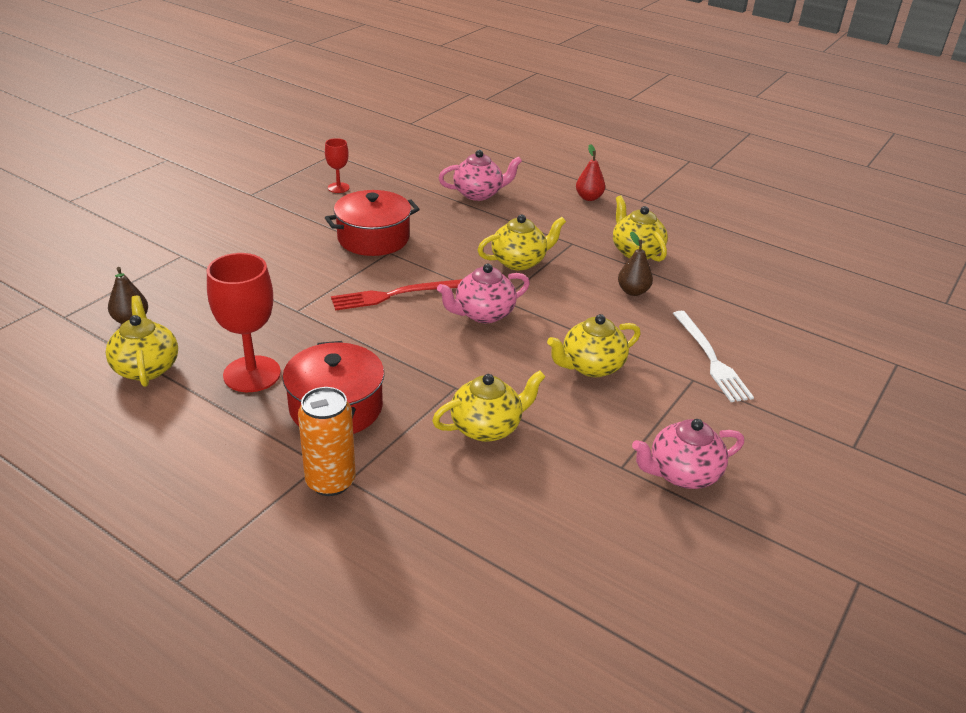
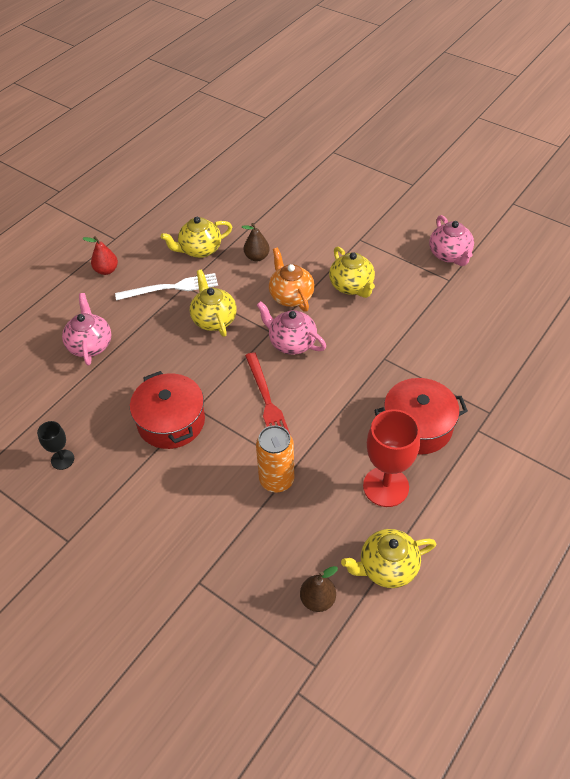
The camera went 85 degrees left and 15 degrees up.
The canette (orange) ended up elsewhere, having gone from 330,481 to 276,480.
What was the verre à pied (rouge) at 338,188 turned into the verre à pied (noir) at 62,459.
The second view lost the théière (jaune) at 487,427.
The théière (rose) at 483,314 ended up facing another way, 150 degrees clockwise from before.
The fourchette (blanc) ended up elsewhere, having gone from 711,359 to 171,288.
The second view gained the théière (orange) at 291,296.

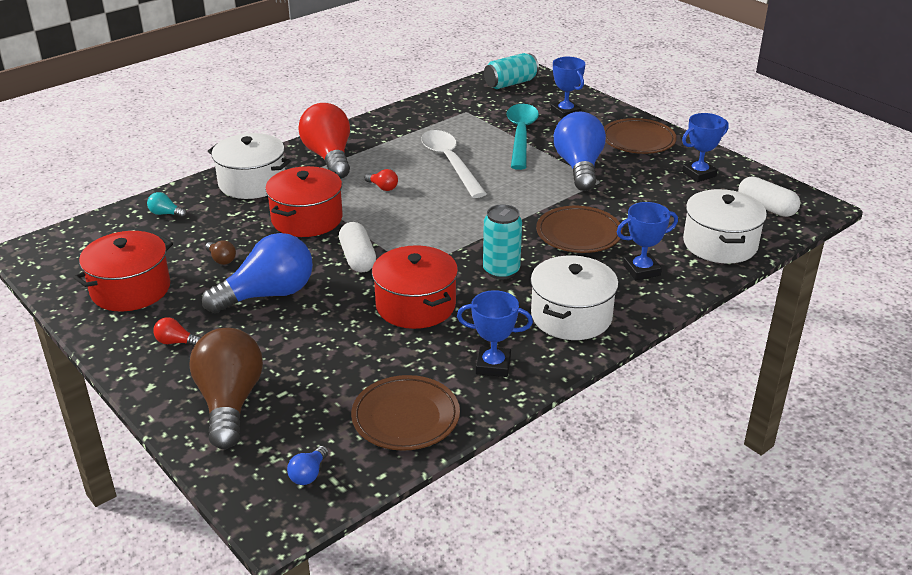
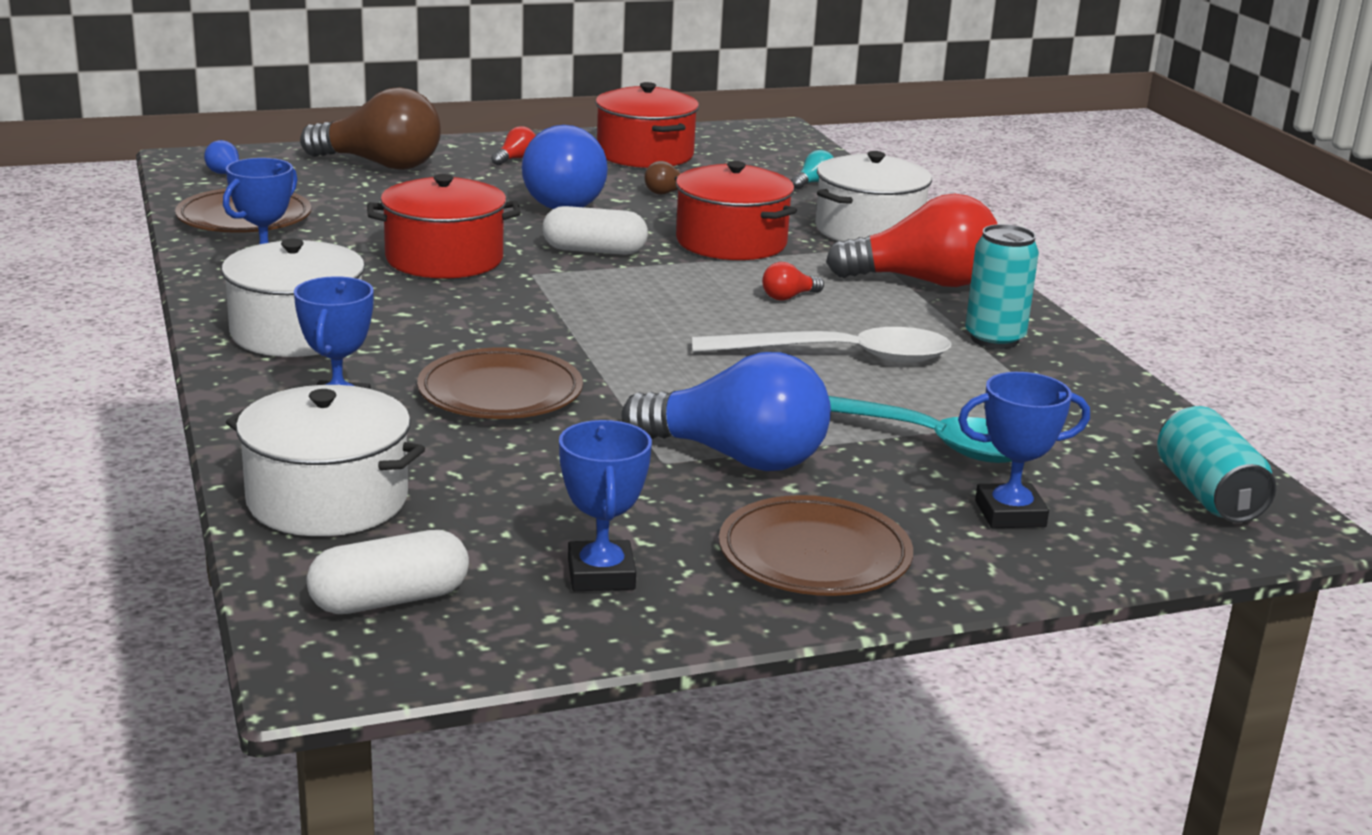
The camera went 110 degrees right and 10 degrees down.
The canette (turquoise) ended up elsewhere, having gone from 501,271 to 994,339.

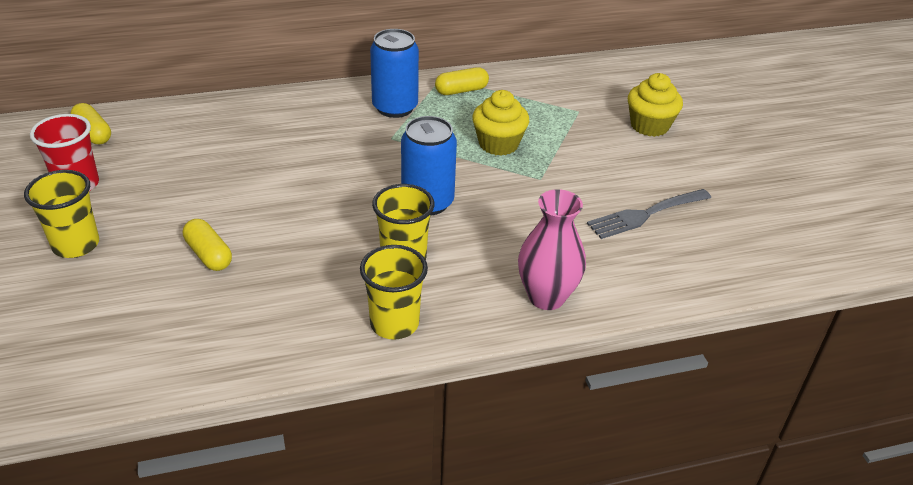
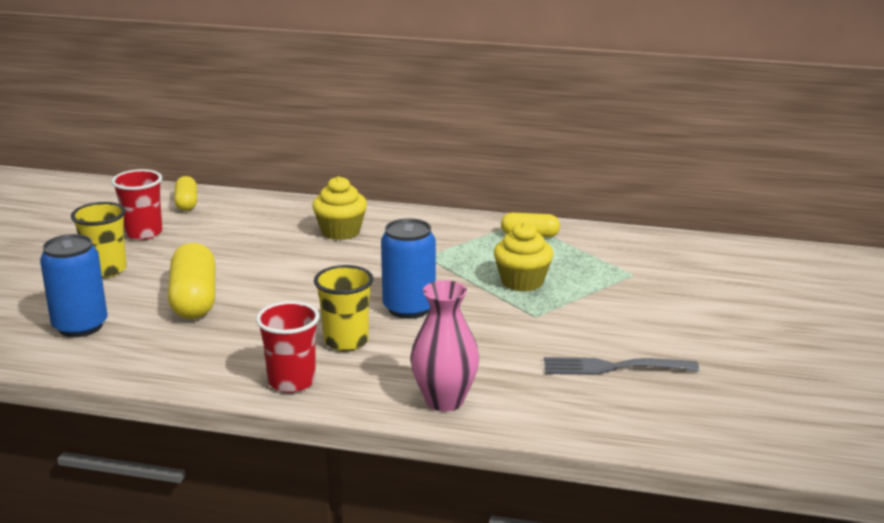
The camera went 30 degrees right and 15 degrees down.
The size of the gélule (jaune) at 208,255 changed by a factor of 1.73.
What was the gobelet (jaune) at 394,323 turned into the gobelet (rouge) at 292,382.
The canette (bleu) ended up elsewhere, having gone from 395,107 to 80,326.
The muffin (jaune) ended up elsewhere, having gone from 649,126 to 340,232.

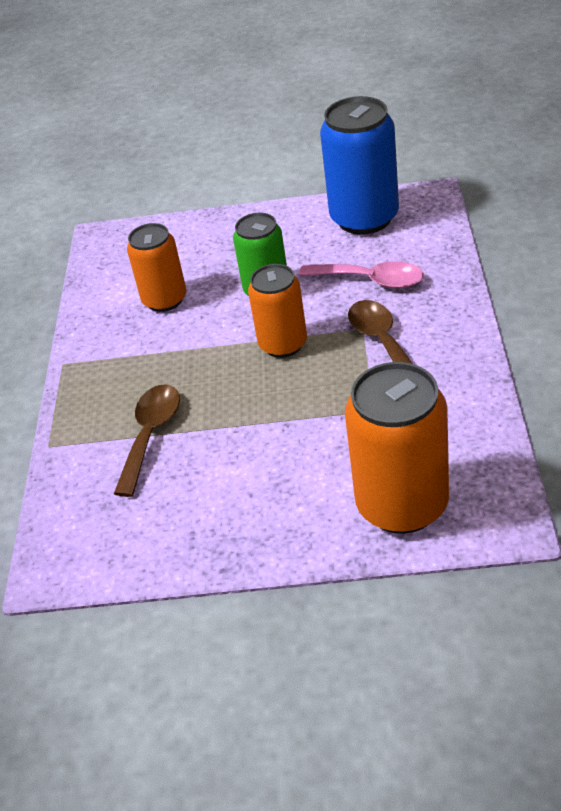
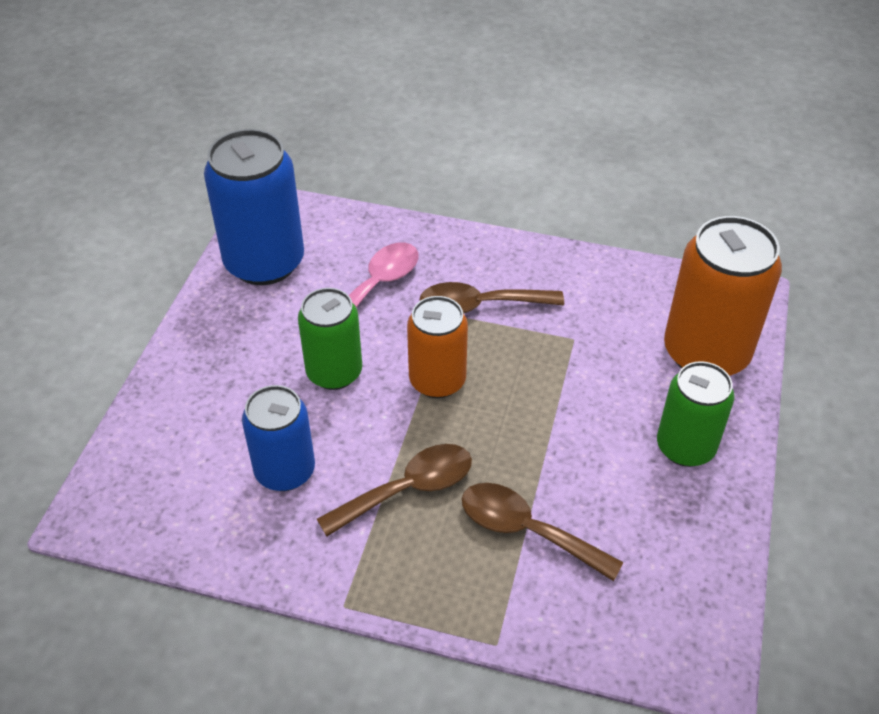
The camera went 80 degrees left and 5 degrees up.
What was the canette (orange) at 165,300 turned into the canette (bleu) at 285,471.
The second view gained the cuillère (marron) at 408,489.
The second view gained the canette (vert) at 685,447.

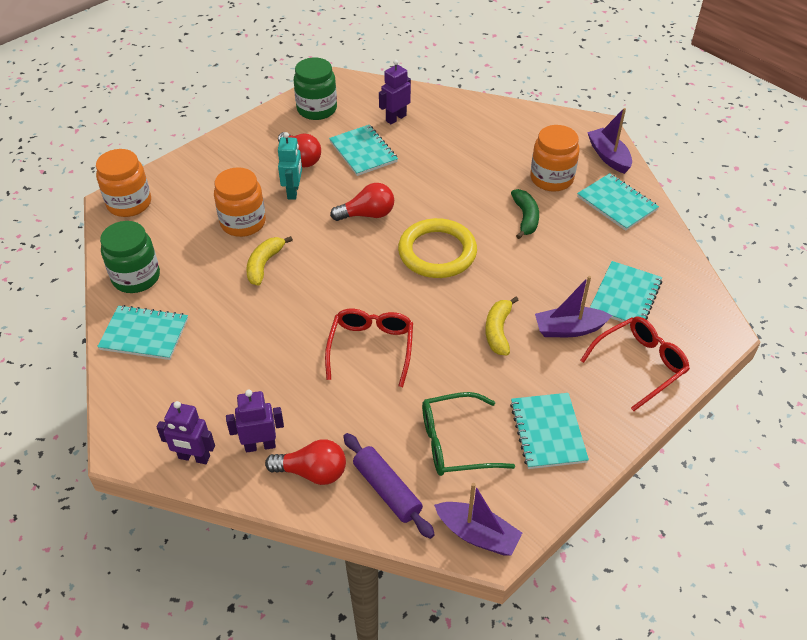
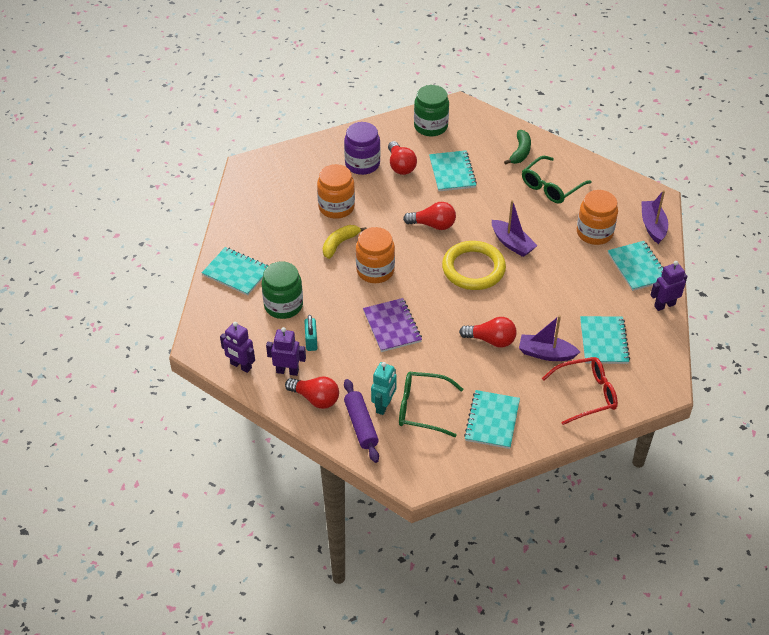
The camera went 20 degrees right and 0 degrees up.
The bocal (orange) ended up elsewhere, having gone from 129,203 to 375,271.
The bocal (vert) ended up elsewhere, having gone from 136,277 to 283,305.
The robot (turquoise) ended up elsewhere, having gone from 293,191 to 384,406.
Where the lunettes (rouge) stood at 371,348, the carnet (violet) came to stand at 392,326.
The robot (violet) ended up elsewhere, having gone from 396,118 to 664,305.
The bateau (violet) ended up elsewhere, having gone from 477,534 to 512,244.
Where the banane (jaune) stood at 498,331, the ampoule (rouge) came to stand at 491,340.
The banane (vert) ended up elsewhere, having gone from 525,218 to 520,152.
The carnet (turquoise) at 625,296 ended up facing another way, 45 degrees counterclockwise from before.
The second view gained the cadenas (turquoise) at 311,341.
The second view gained the bocal (violet) at 362,164.
The second view gained the lunettes (vert) at 551,187.

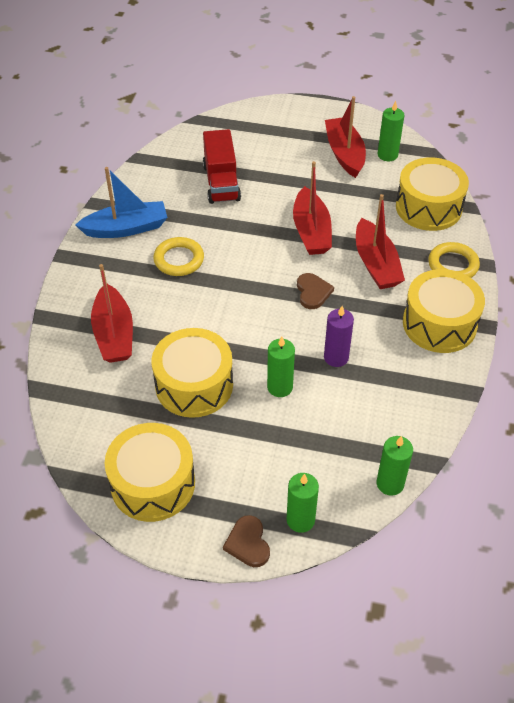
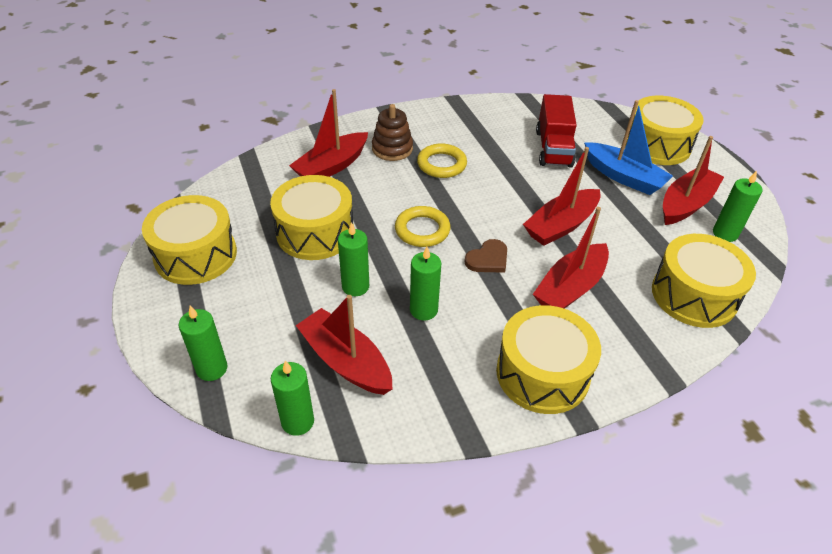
The camera went 55 degrees right and 5 degrees down.
The bateau (bleu) ended up elsewhere, having gone from 126,228 to 623,177.
The camion (rouge) at 221,182 ended up facing another way, 45 degrees counterclockwise from before.
The second view lost the cœur (marron) at 248,543.
What was the bougie (violet) at 336,357 turned into the bougie (vert) at 423,310.
The anneau (jaune) ended up elsewhere, having gone from 453,265 to 422,230.
The second view gained the bateau (rouge) at 345,361.
The second view gained the jouet à empiler (marron) at 392,149.
The second view gained the tambour (jaune) at 657,145.

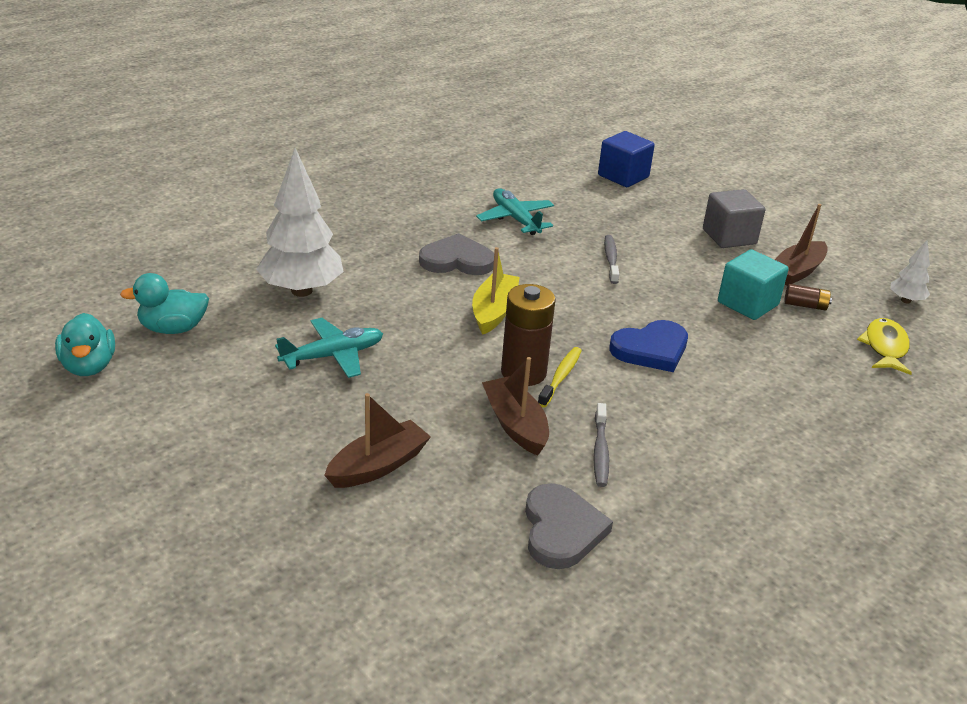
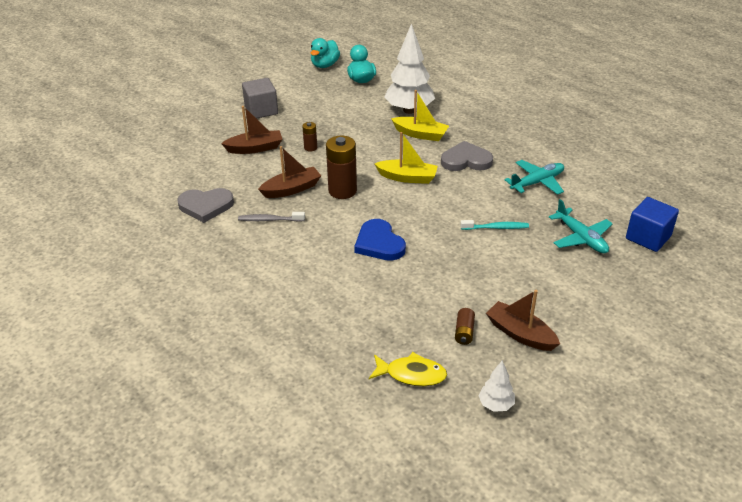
The camera went 90 degrees right and 5 degrees up.
The canard (turquoise) at 89,366 ended up facing another way, 45 degrees counterclockwise from before.
The avion (turquoise) ended up elsewhere, having gone from 333,356 to 581,238.
The bateau (marron) at 378,466 ended up facing another way, 60 degrees counterclockwise from before.
The cœur (gris) at 457,260 ended up facing another way, 90 degrees counterclockwise from before.
The second view lost the brosse à dents (jaune) at 561,377.
What was the brosse à dents (gris) at 611,259 turned into the brosse à dents (turquoise) at 496,228.
The cube (gris) ended up elsewhere, having gone from 729,237 to 261,110.
The second view lost the cube (turquoise) at 747,303.
The second view gained the pile (marron) at 310,148.
The second view gained the bateau (jaune) at 420,134.

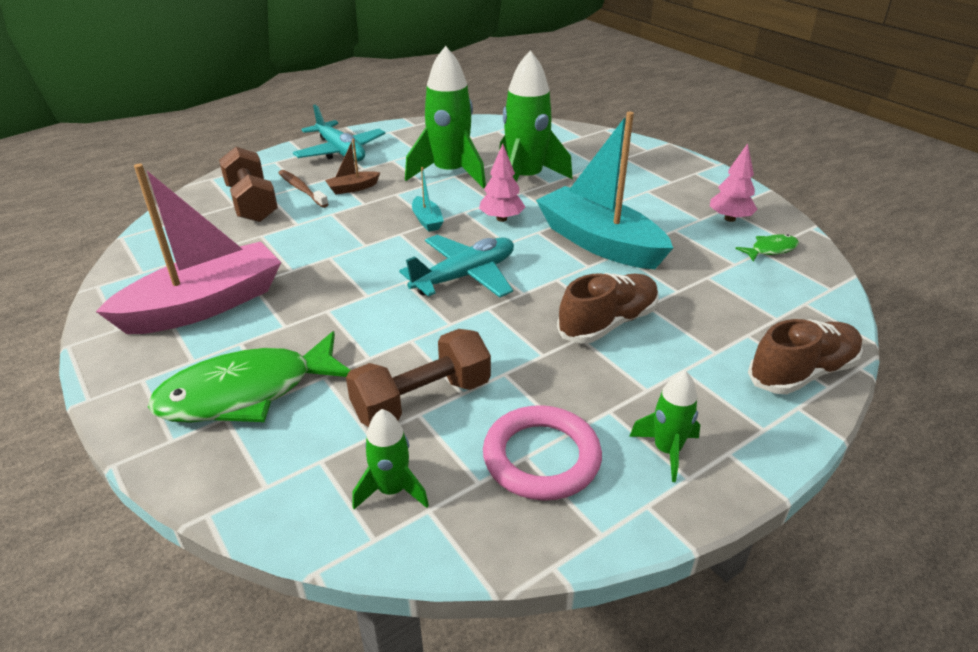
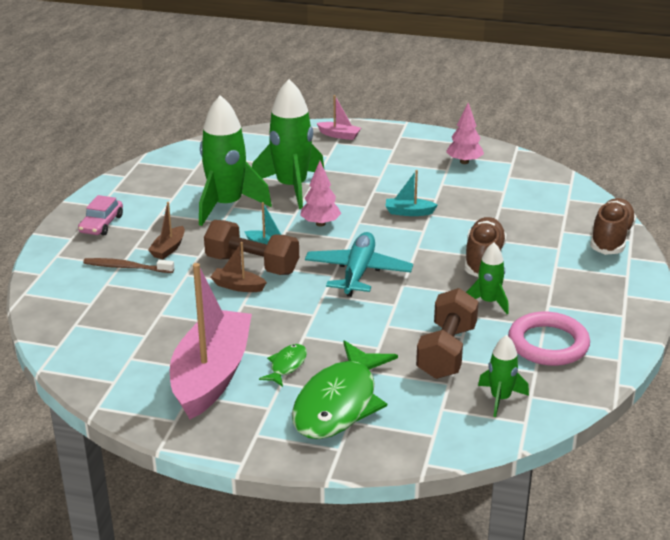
The camera went 40 degrees left and 5 degrees down.
The haltère (marron) ended up elsewhere, having gone from 252,203 to 252,265.
Where the avion (turquoise) stood at 340,151, the voiture (rose) came to stand at 101,224.
The size of the bateau (turquoise) at 599,243 changed by a factor of 0.41.
The fusée (vert) ended up elsewhere, having gone from 667,450 to 489,302.
The poisson (vert) ended up elsewhere, having gone from 770,250 to 286,365.
The second view gained the bateau (marron) at 238,286.
The second view gained the bateau (rose) at 339,135.

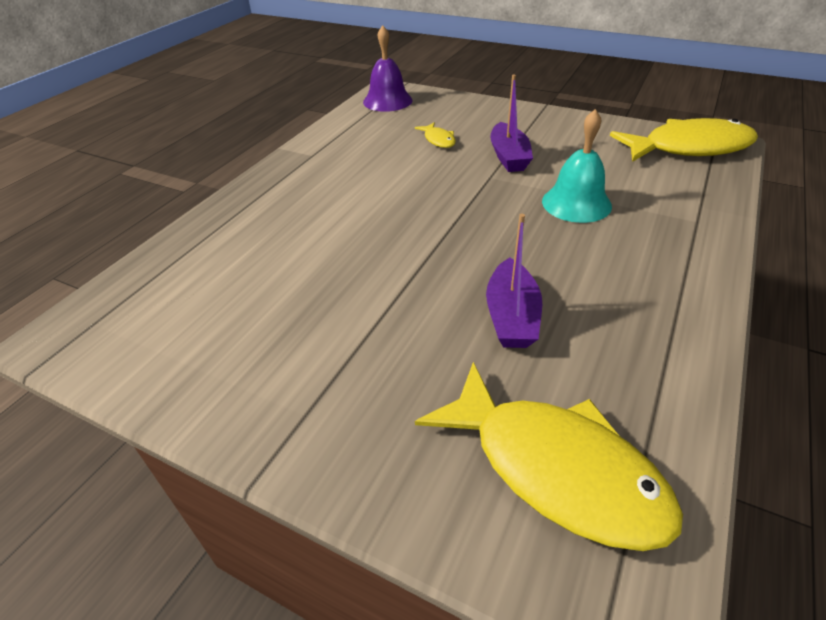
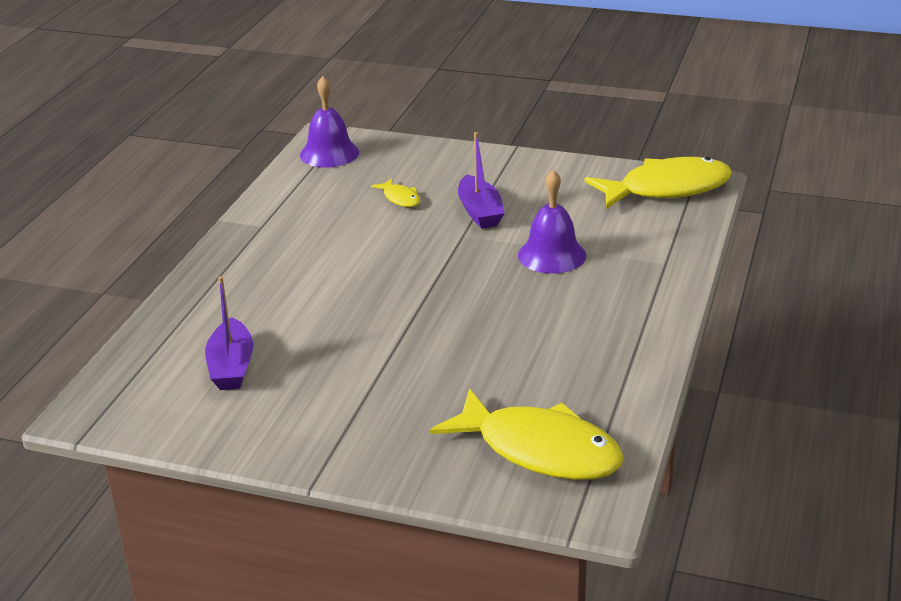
The camera went 10 degrees left and 10 degrees down.
The bateau (violet) ended up elsewhere, having gone from 511,316 to 231,367.
What was the cloche (turquoise) at 576,203 turned into the cloche (violet) at 552,255.

